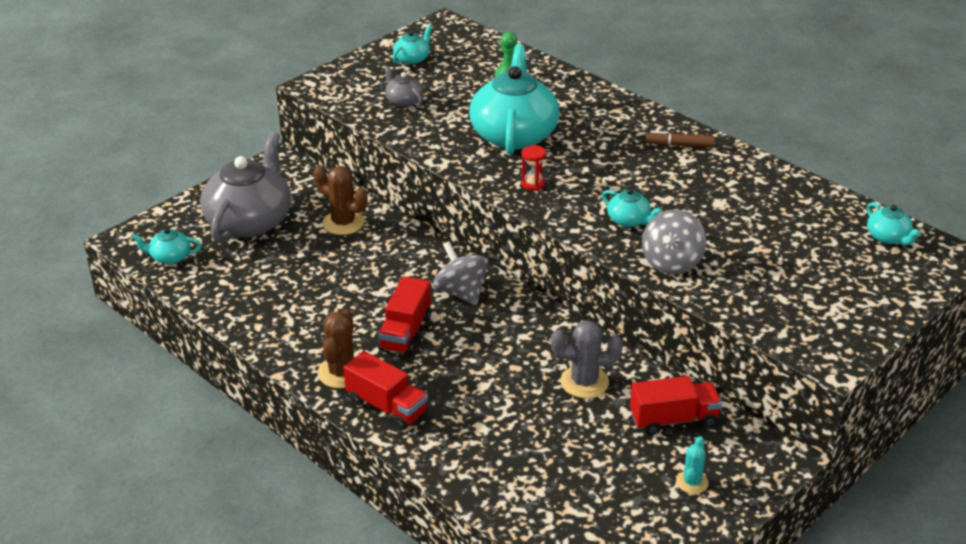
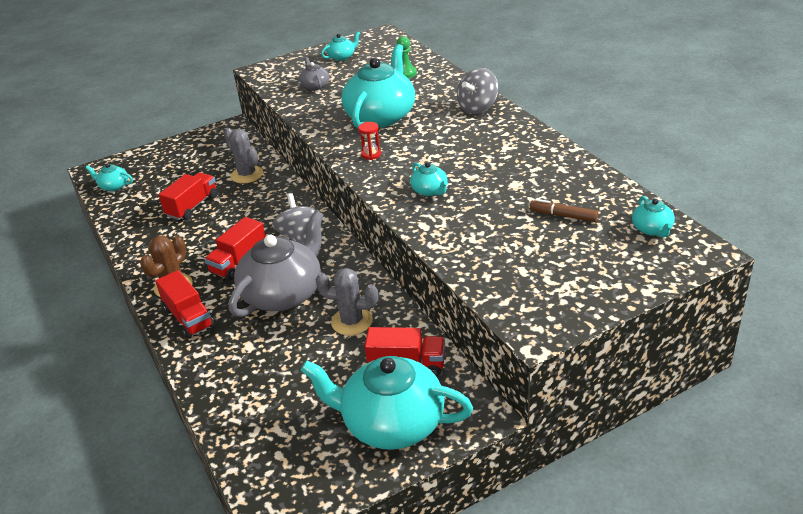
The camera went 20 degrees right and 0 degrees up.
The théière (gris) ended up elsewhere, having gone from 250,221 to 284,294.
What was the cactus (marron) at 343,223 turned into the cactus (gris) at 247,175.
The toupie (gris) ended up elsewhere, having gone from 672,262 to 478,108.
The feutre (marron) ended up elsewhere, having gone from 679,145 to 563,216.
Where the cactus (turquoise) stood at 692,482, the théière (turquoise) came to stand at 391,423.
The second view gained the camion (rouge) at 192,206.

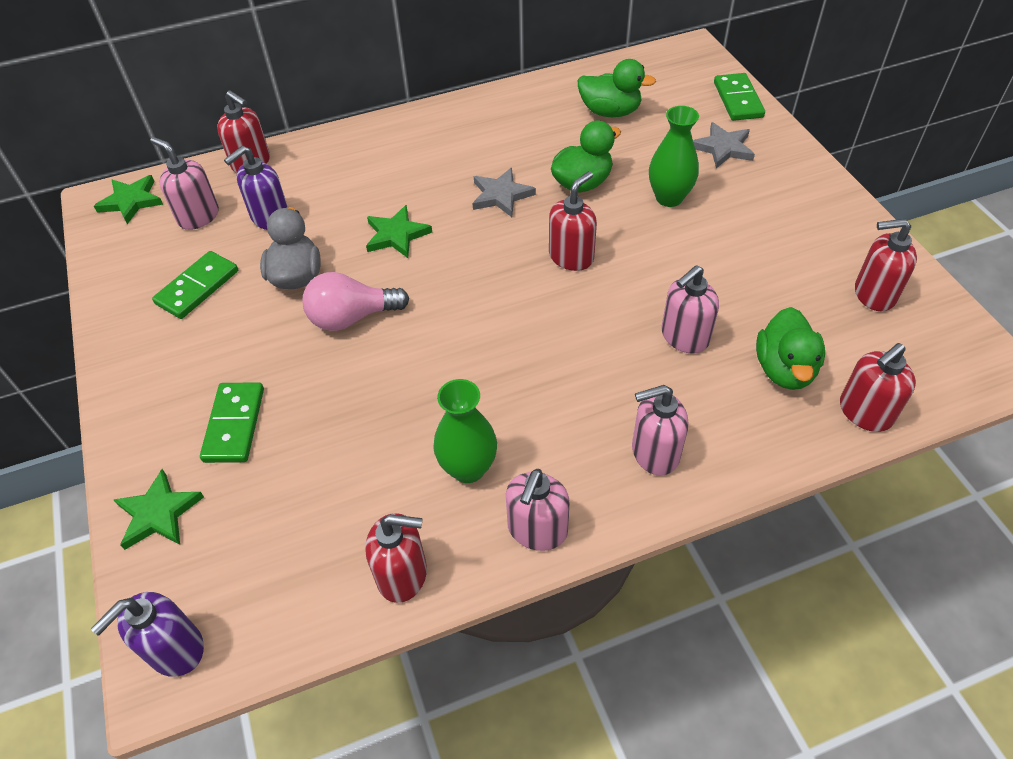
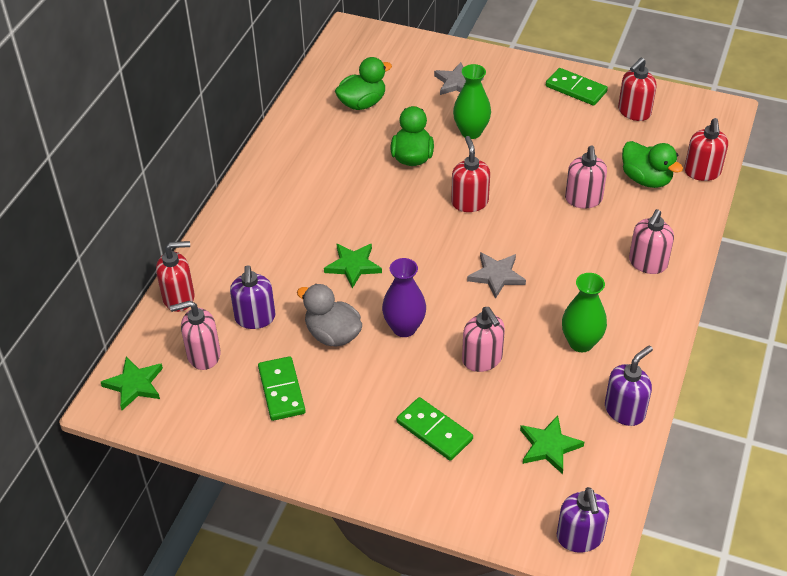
The camera went 50 degrees left and 5 degrees down.
The étoile (vert) ended up elsewhere, having gone from 158,513 to 549,446.
Where the ampoule (rose) stood at 352,317, the vase (violet) came to stand at 404,328.
What was the distributeur de savon (rouge) at 403,574 turned into the distributeur de savon (violet) at 625,411.
The étoile (gris) ended up elsewhere, having gone from 501,195 to 496,276.
The distributeur de savon (rose) ended up elsewhere, having gone from 537,530 to 482,359.
The domino (vert) ended up elsewhere, having gone from 737,100 to 576,89.

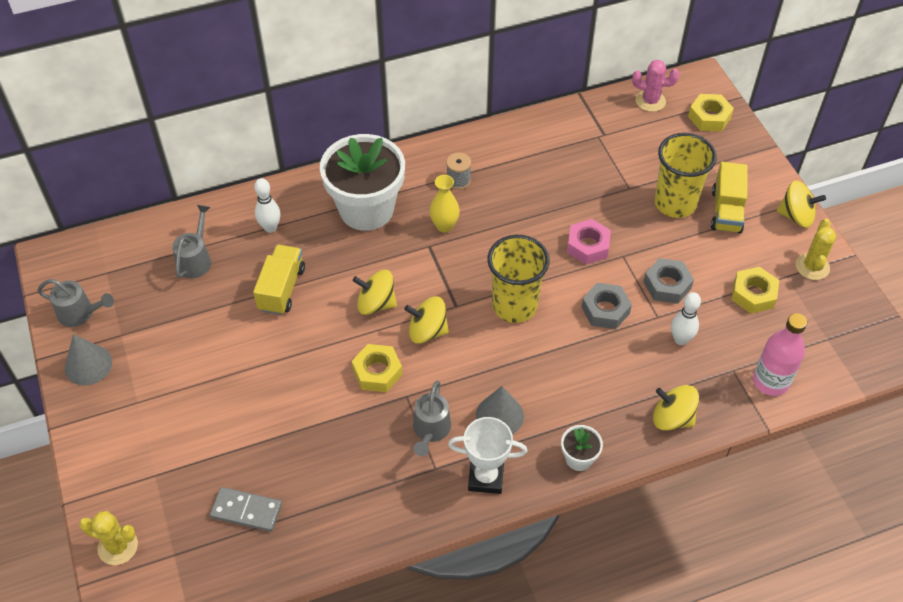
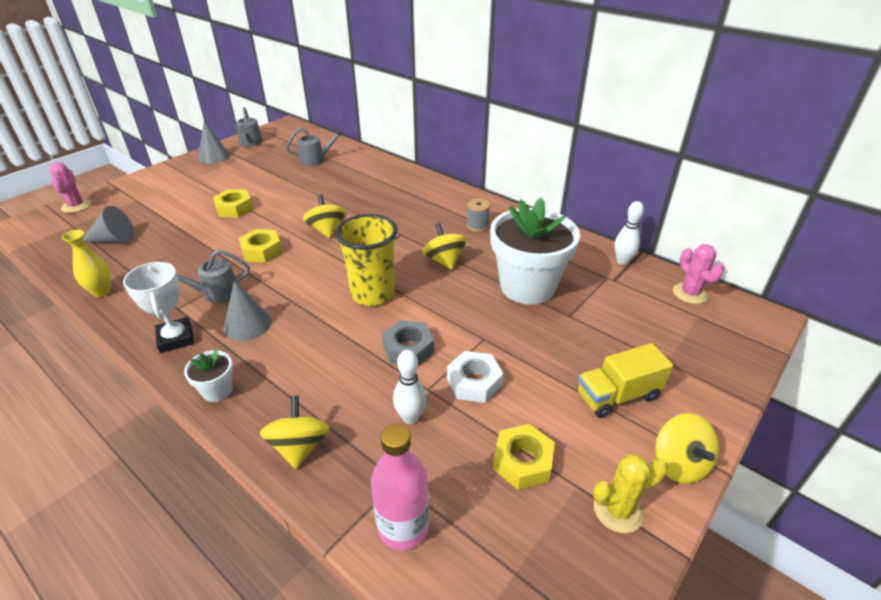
The camera went 60 degrees right and 15 degrees down.
What was the cactus (jaune) at 118,546 turned into the cactus (rose) at 76,206.
Where the domino (gris) stood at 246,511, the cône (gris) came to stand at 114,239.
The second view lost the camion (jaune) at 282,289.
The quille (blanc) ended up elsewhere, having gone from 270,228 to 622,261.
The pot de fleurs (blanc) ended up elsewhere, having gone from 366,209 to 527,286.
The toupie (jaune) ended up elsewhere, having gone from 427,331 to 444,260.
The vase (jaune) ended up elsewhere, having gone from 444,226 to 101,291.
The second view lost the écrou (rose) at 588,246.
What was the écrou (gris) at 667,285 turned into the écrou (blanc) at 474,382.
The second view lost the gobelet (jaune) at 675,203.
The écrou (jaune) ended up elsewhere, having gone from 709,117 to 234,208.

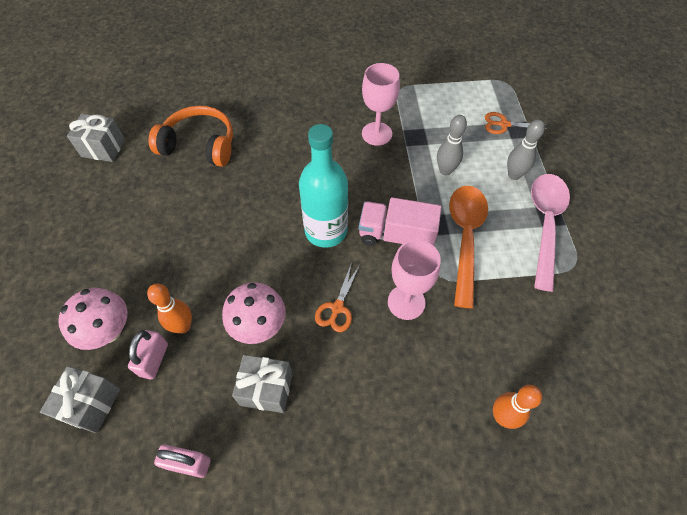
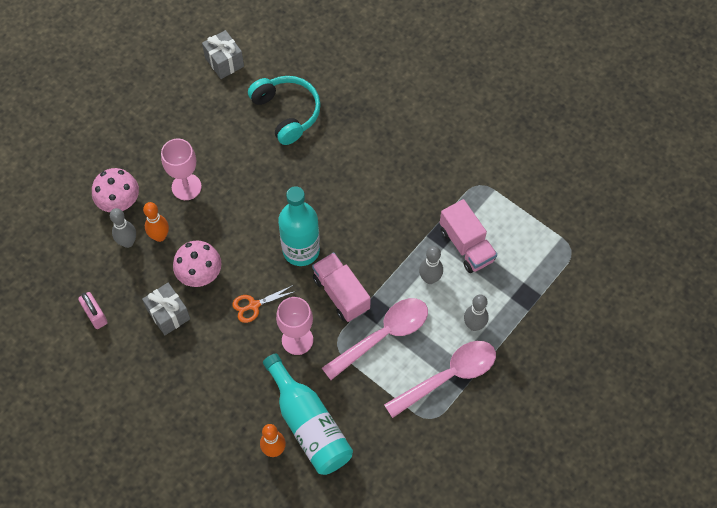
The camera went 45 degrees right and 5 degrees up.
The second view lost the cadeau (gris) at 91,404.
Where the cadenas (rose) stood at 154,360, the quille (gris) came to stand at 128,242.
What was the casque audio (orange) at 199,145 turned into the casque audio (turquoise) at 287,112.
The verre à pied (rose) ended up elsewhere, having gone from 377,134 to 186,187.
What was the cuillère (orange) at 465,237 turned into the cuillère (rose) at 383,335.
The second view lost the ciseaux (orange) at 503,124.
The second view gained the bouteille (turquoise) at 309,424.
The second view gained the camion (rose) at 466,245.

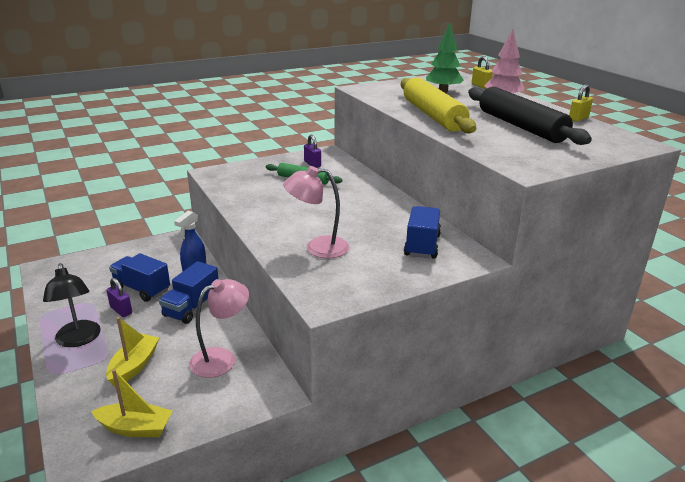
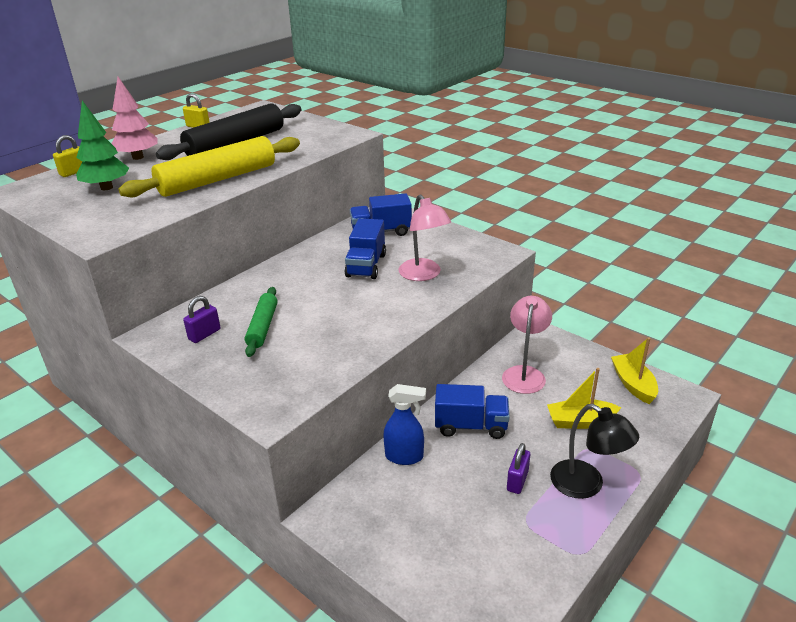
The camera went 110 degrees left and 5 degrees up.
The lampe (noir) at 78,340 ended up facing another way, 90 degrees clockwise from before.
The camion (bleu) ended up elsewhere, having gone from 142,289 to 366,265.
The lampe (rose) at 221,358 ended up facing another way, 75 degrees clockwise from before.

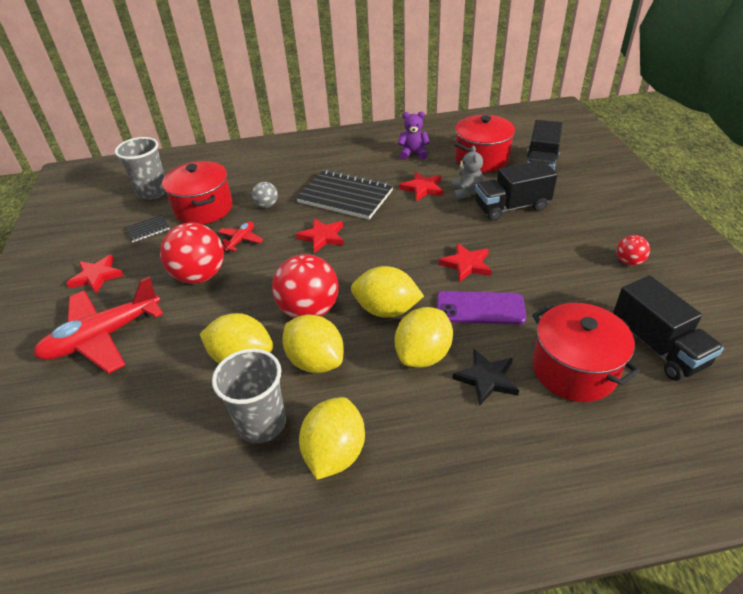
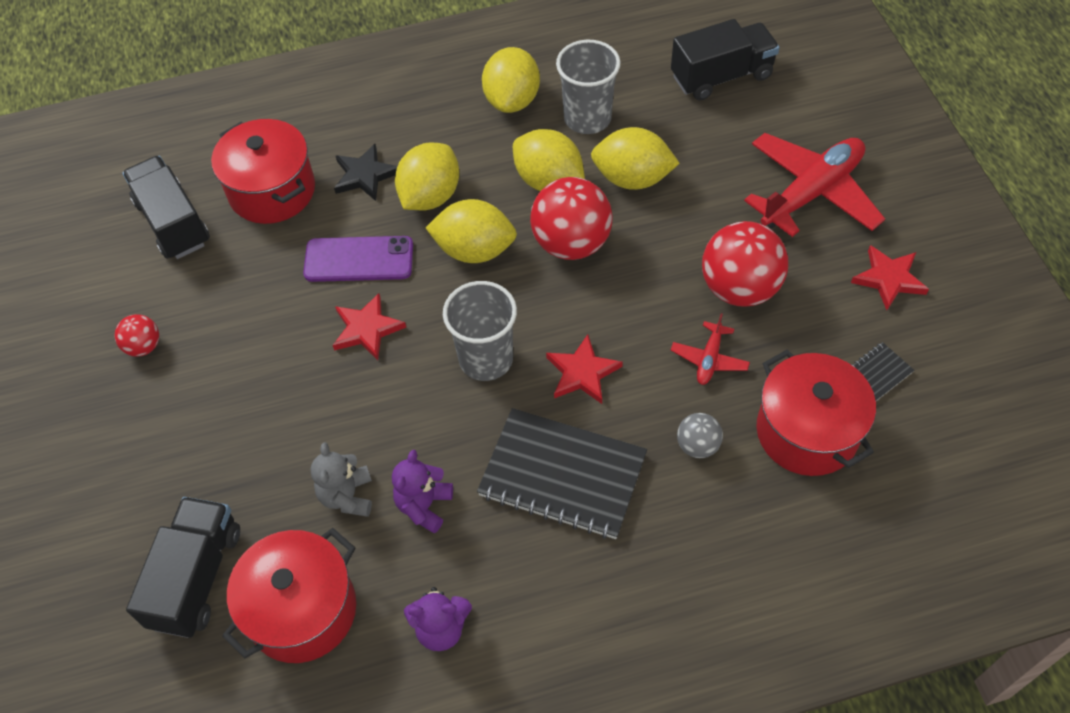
The camera went 175 degrees right and 15 degrees up.
The gobelet (gris) ended up elsewhere, having gone from 153,192 to 486,359.
Where the étoile (rouge) stood at 422,188, the ours en peluche (violet) came to stand at 424,505.
The camion (noir) ended up elsewhere, having gone from 511,207 to 721,76.

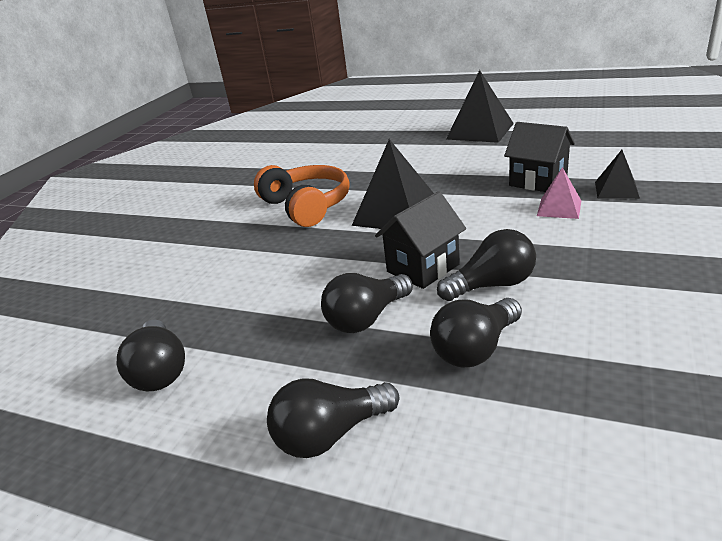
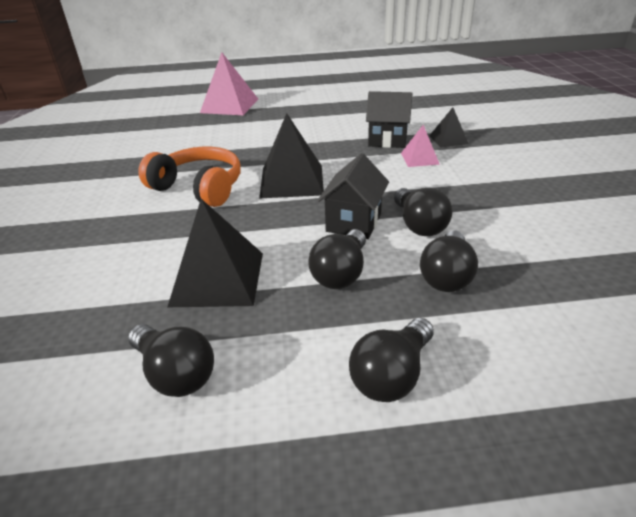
The camera went 30 degrees left and 5 degrees up.
The ampoule (noir) at 492,285 ended up facing another way, 120 degrees clockwise from before.
The pyramide (noir) ended up elsewhere, having gone from 480,131 to 218,278.
The second view gained the pyramide (rose) at 229,105.

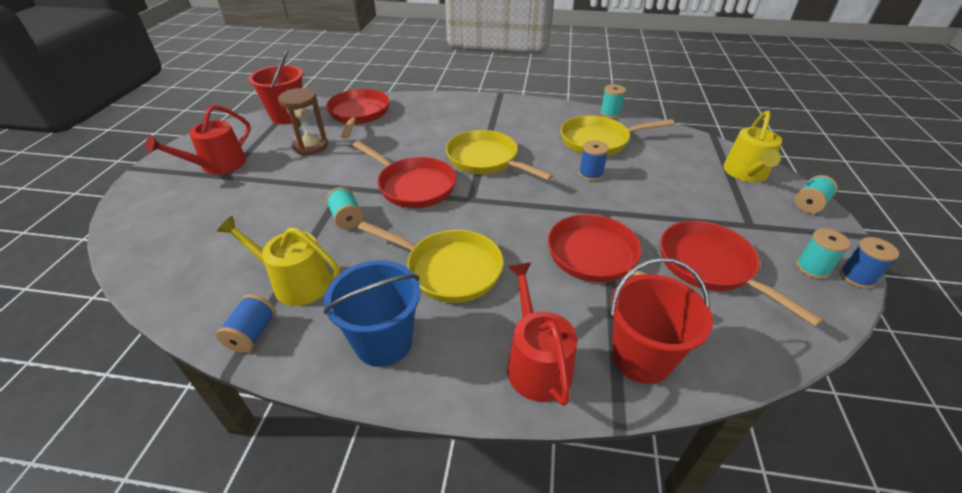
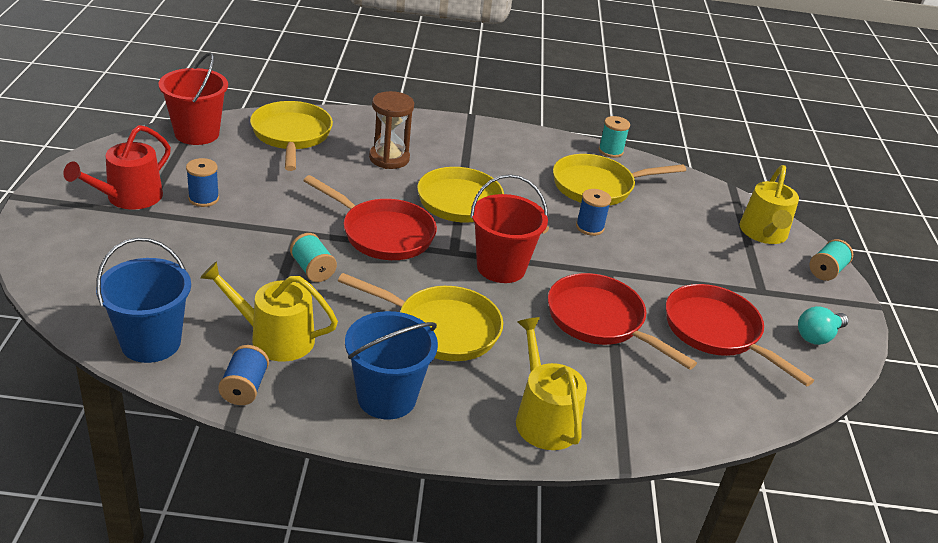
The camera went 10 degrees left and 5 degrees down.
The sablier (marron) ended up elsewhere, having gone from 310,146 to 389,158.
What was the poêle (rouge) at 359,114 turned into the poêle (jaune) at 291,135.
What was the arrosoir (rouge) at 536,363 turned into the arrosoir (jaune) at 544,418.
The seau (rouge) ended up elsewhere, having gone from 641,358 to 501,267.
Where the bobine (turquoise) stood at 812,268, the ampoule (turquoise) came to stand at 817,336.
The bobine (bleu) ended up elsewhere, having gone from 856,277 to 203,198.
The second view gained the seau (bleu) at 151,342.

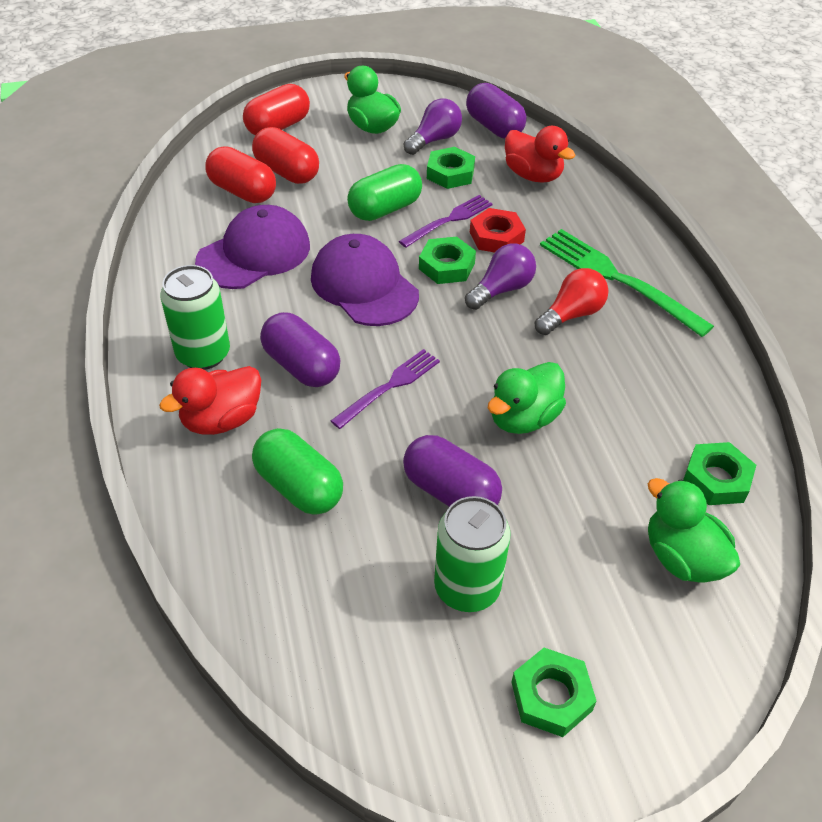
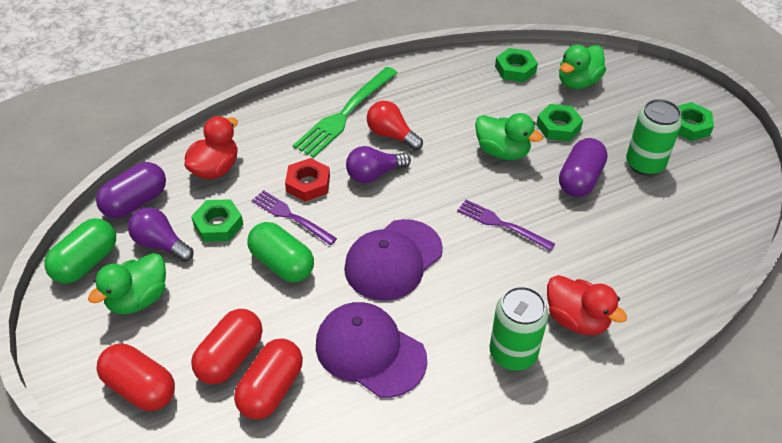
The camera went 100 degrees left and 0 degrees up.
The gélule (vert) ended up elsewhere, having gone from 299,487 to 86,262.
The second view lost the gélule (violet) at 301,366.
The écrou (vert) ended up elsewhere, having gone from 447,266 to 558,127.
The ampoule (violet) at 501,289 ended up facing another way, 60 degrees counterclockwise from before.

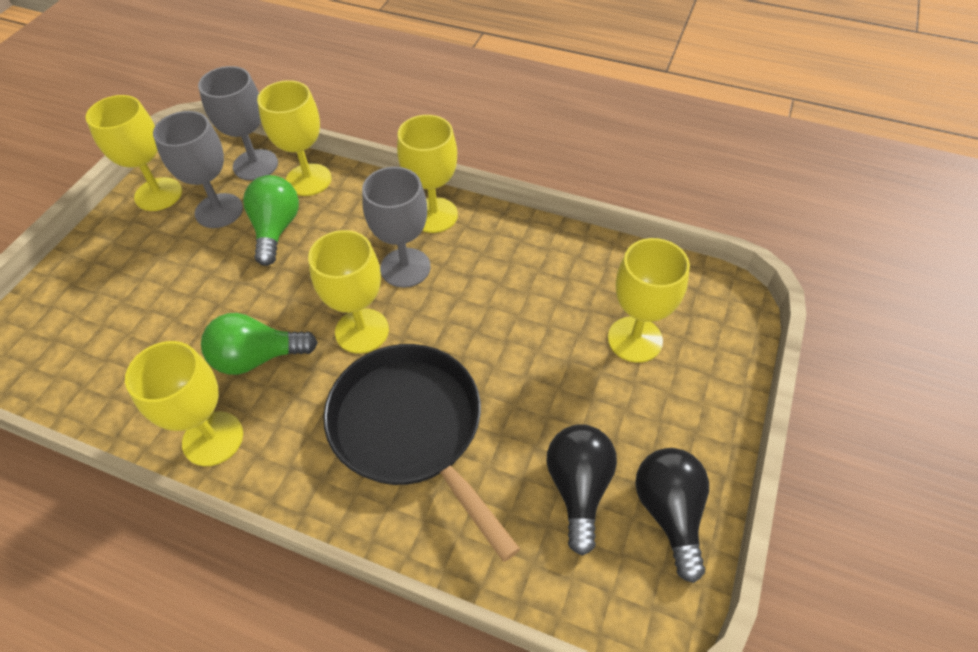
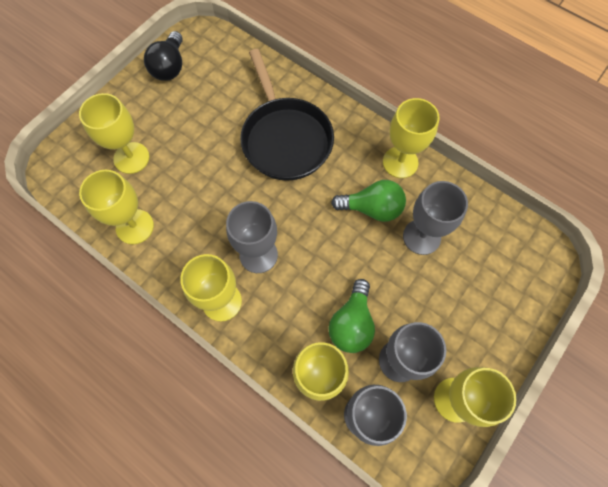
The camera went 165 degrees left and 15 degrees up.
The verre à pied (jaune) ended up elsewhere, having gone from 362,331 to 135,226.
The second view lost the ampoule (noir) at 578,488.
The second view gained the verre à pied (gris) at 421,237.

